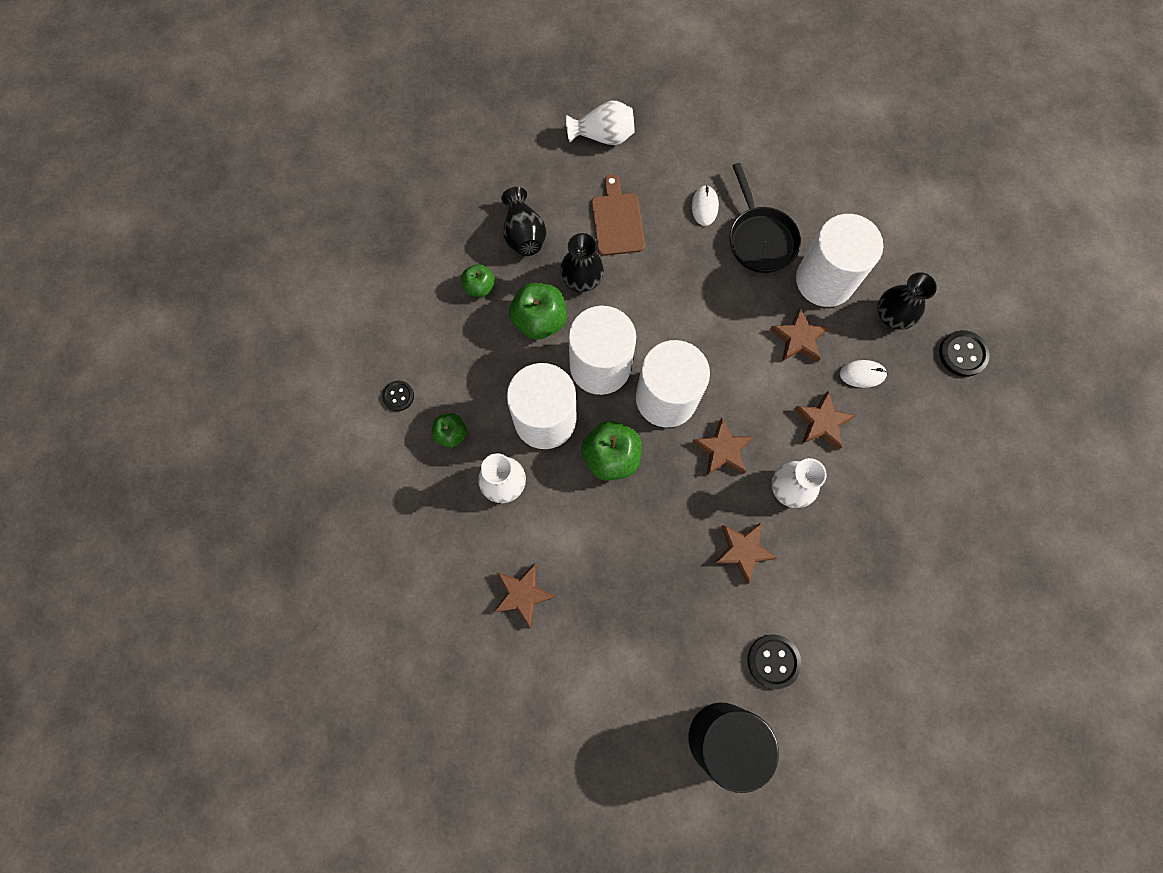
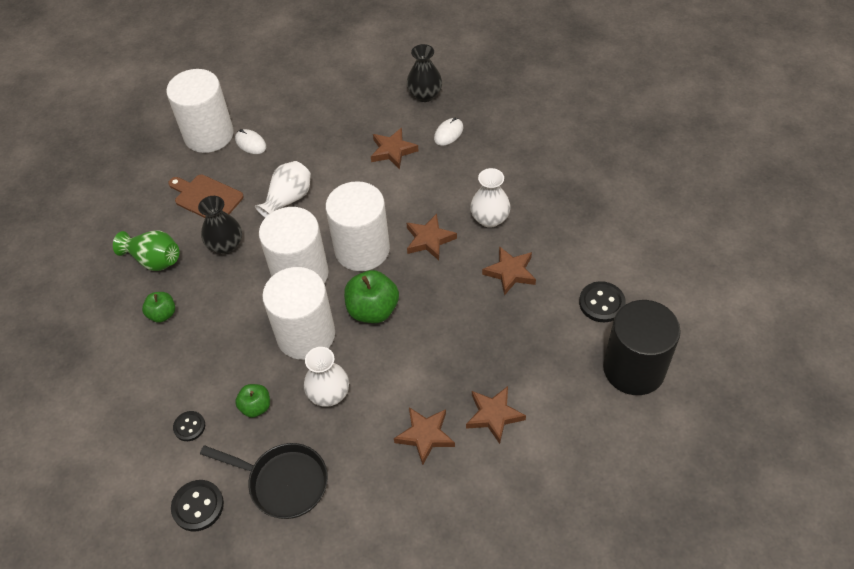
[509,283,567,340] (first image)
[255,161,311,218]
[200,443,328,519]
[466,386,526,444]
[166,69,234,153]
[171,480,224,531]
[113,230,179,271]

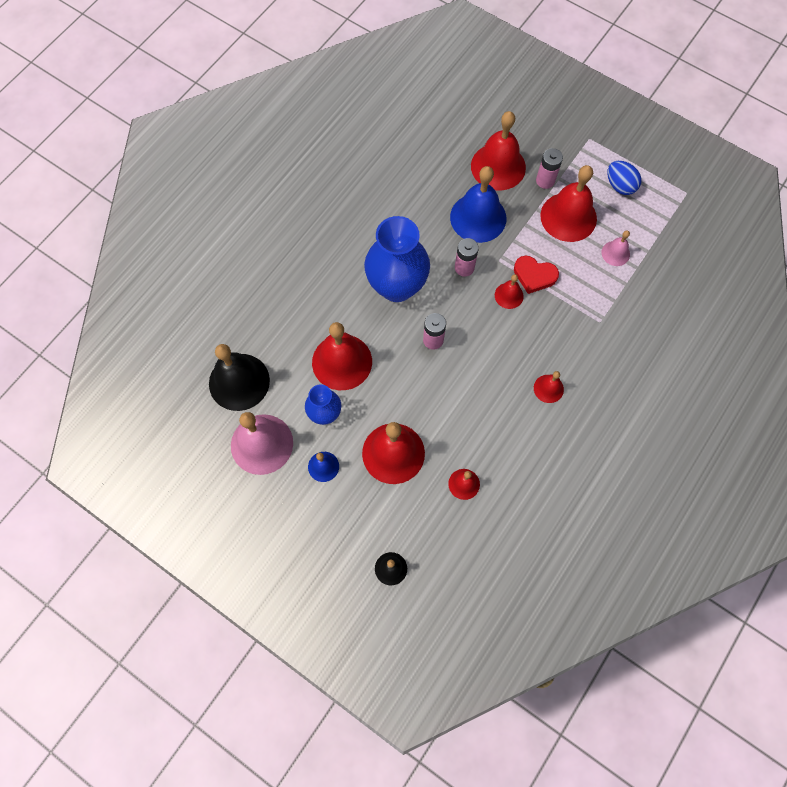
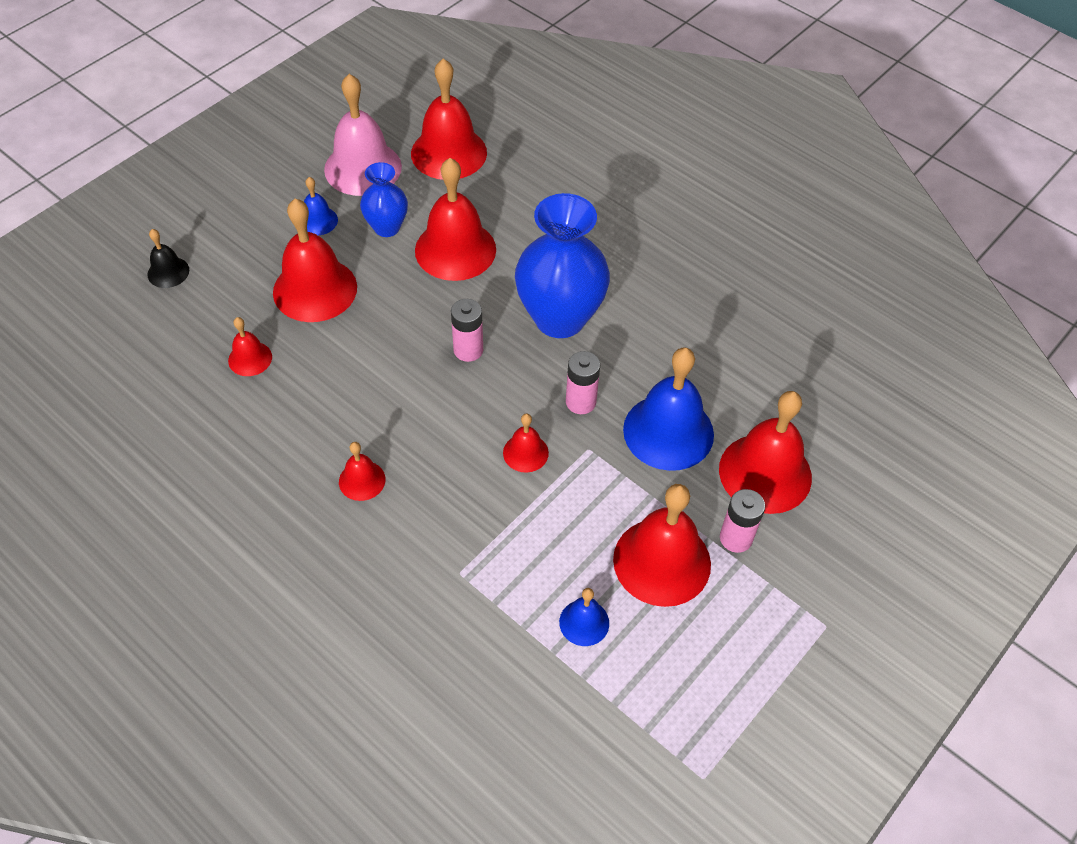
[514,256,559,294] (first image)
[607,161,642,195] (first image)
[411,58,487,180]
[559,588,609,646]

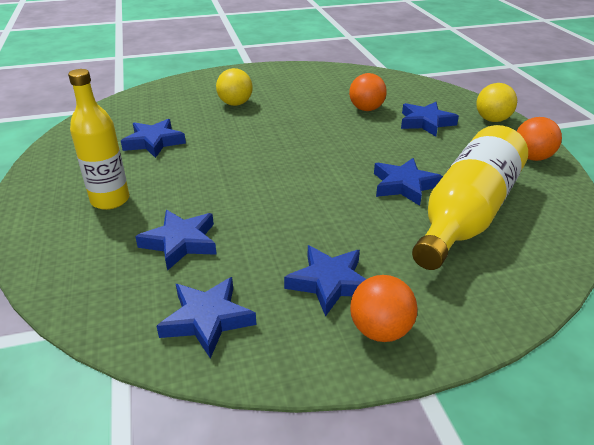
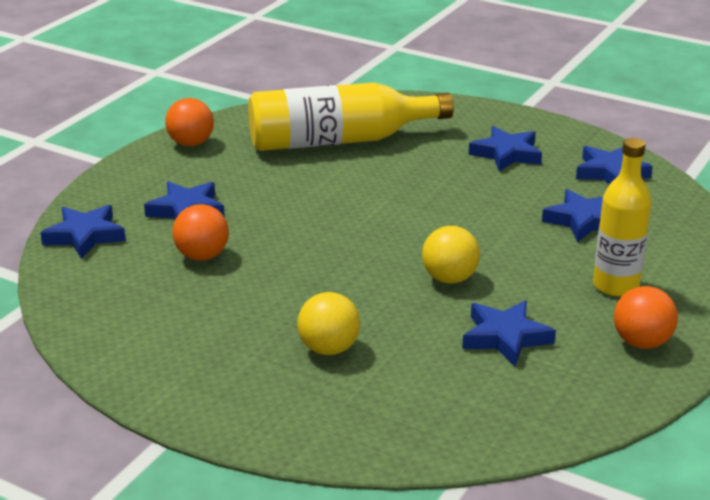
[614,286,678,349]
[40,205,126,259]
[422,226,480,284]

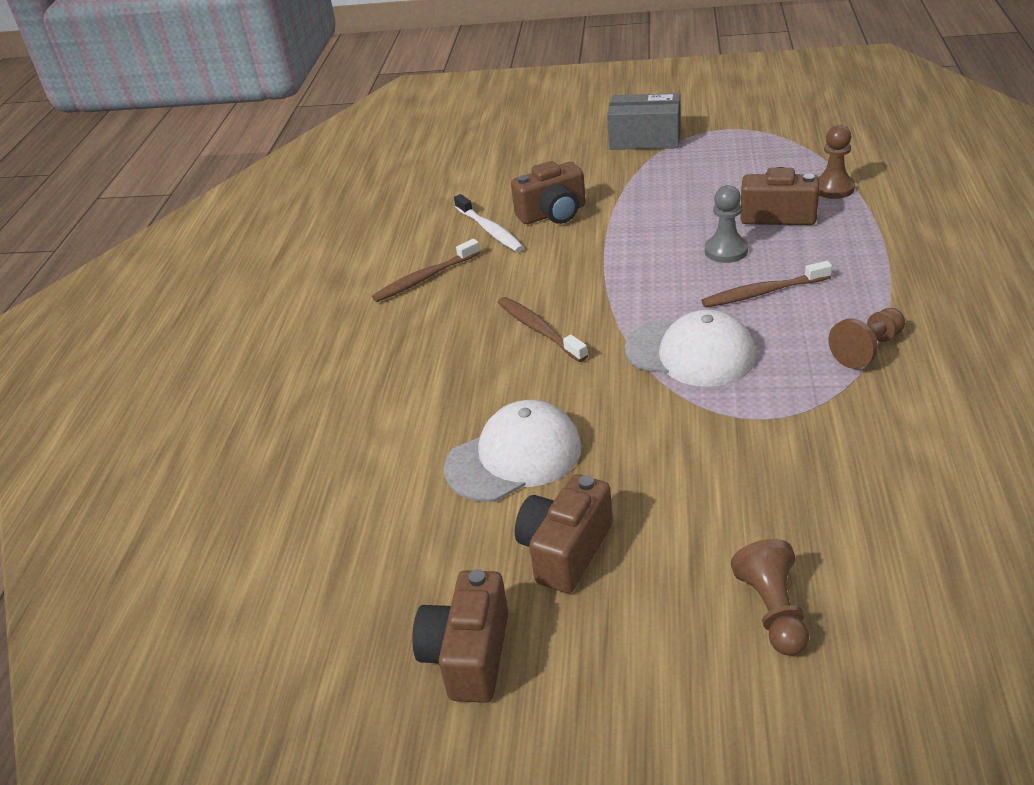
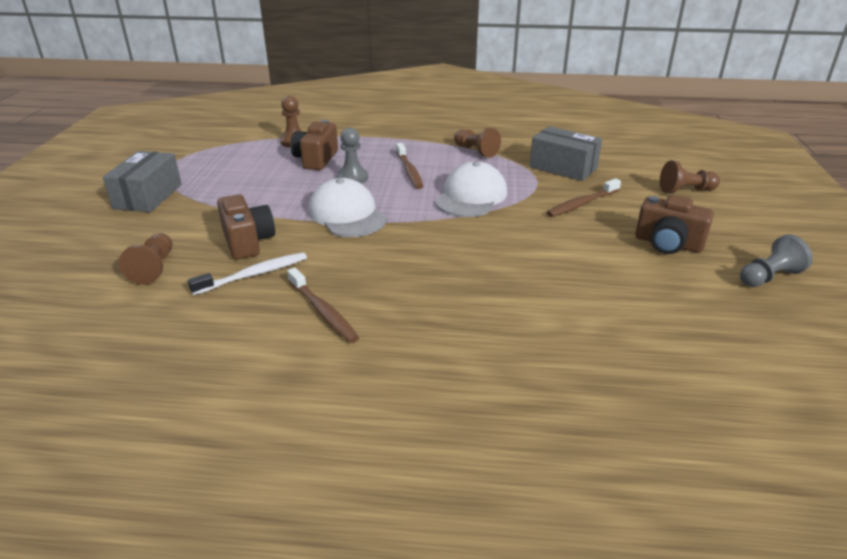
[119,233,172,285]
[529,126,602,181]
[309,178,386,237]
[546,178,621,217]
[740,234,813,287]

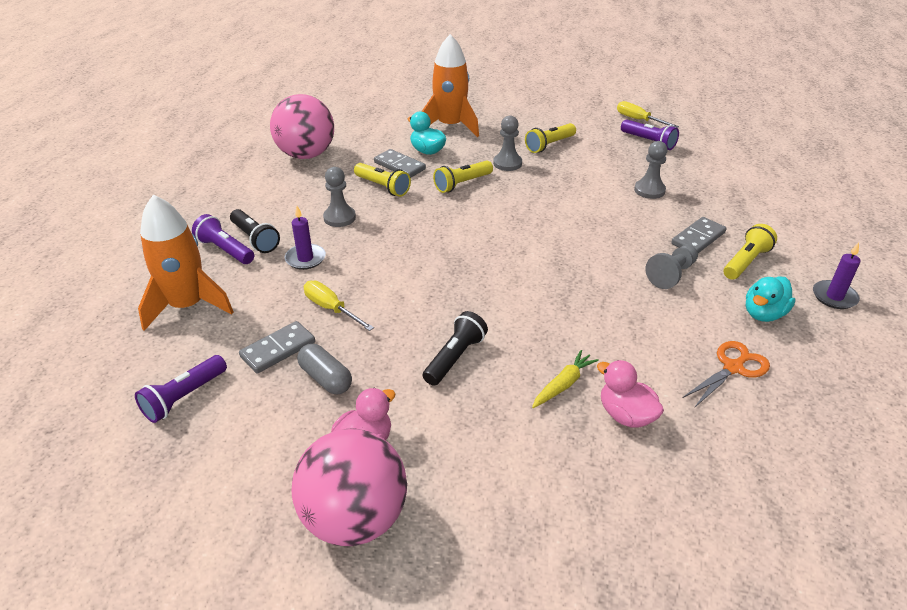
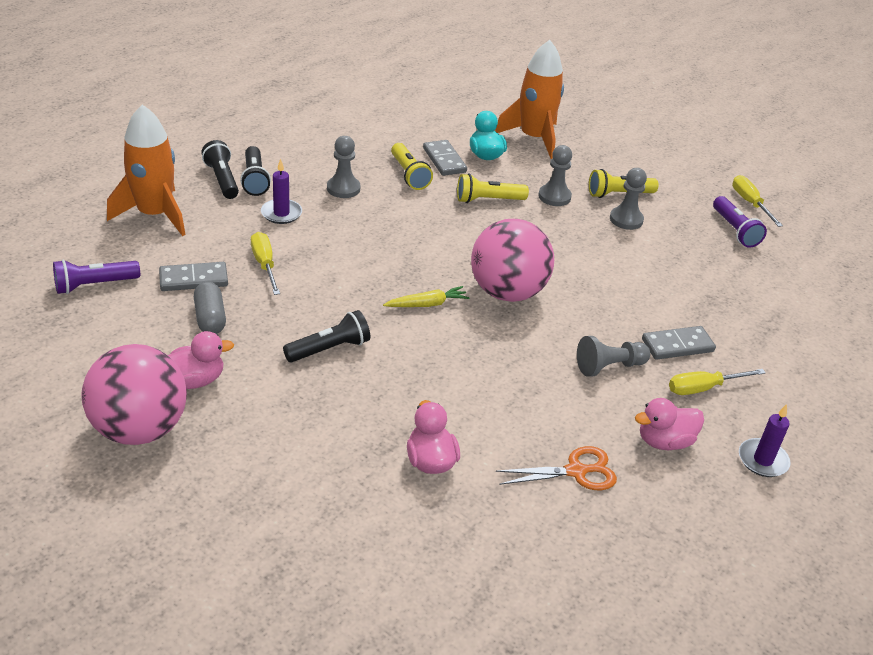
[471,219,554,302]
[383,286,470,307]
[610,168,647,230]
[669,369,766,395]
[201,140,239,199]
[635,398,704,450]

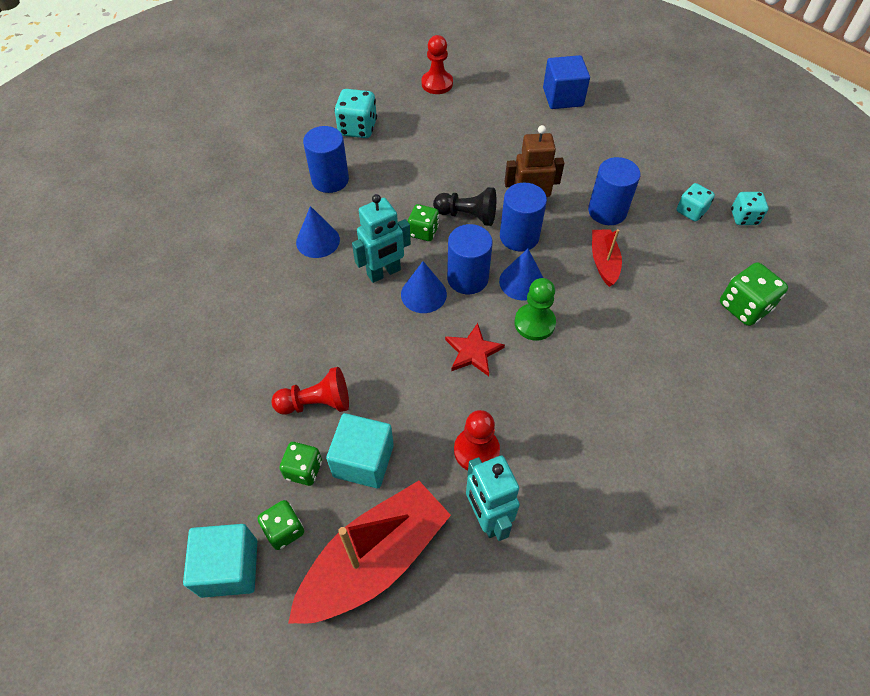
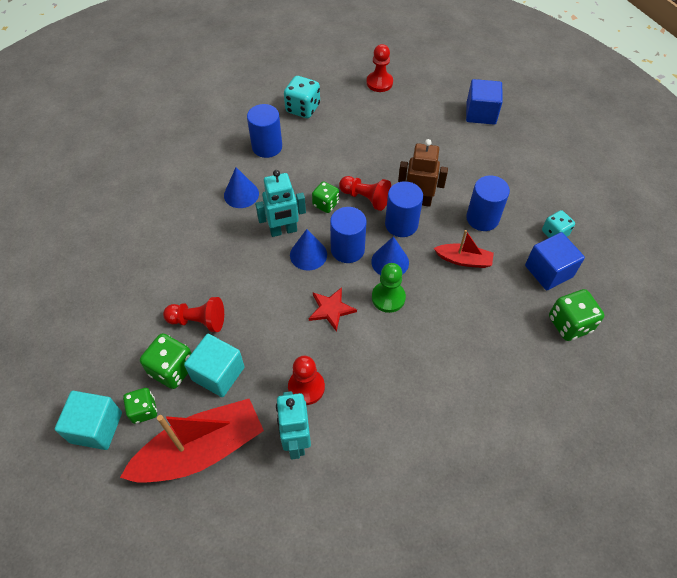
[731,192,768,225] (first image)
[525,232,585,290]
[339,176,391,211]
[434,230,494,268]
[140,333,192,389]

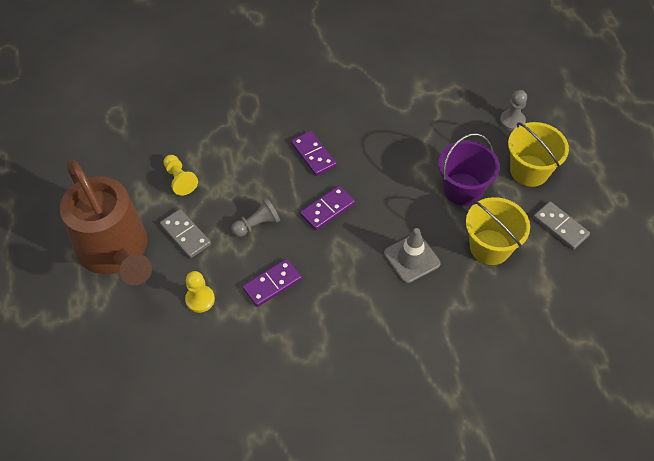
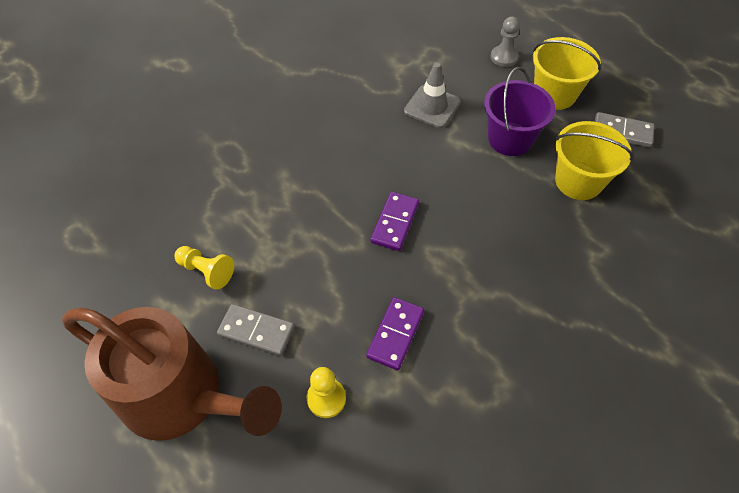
[232,197,280,237] (first image)
[291,131,336,176] (first image)
[404,63,461,128]

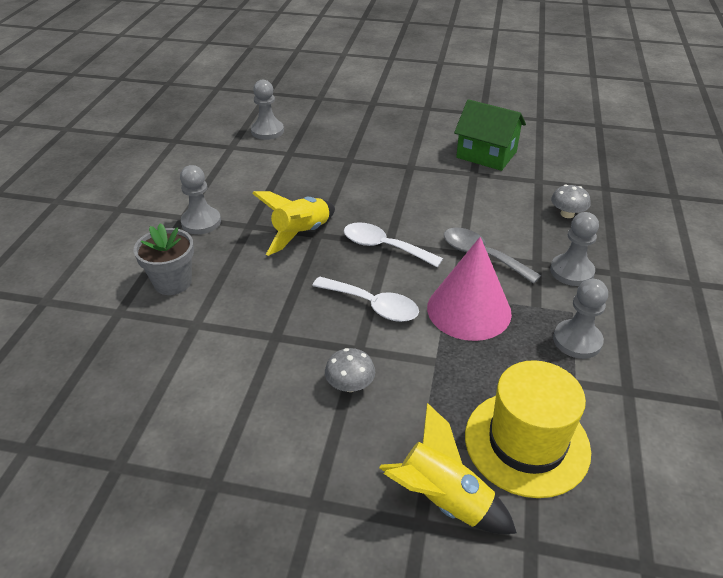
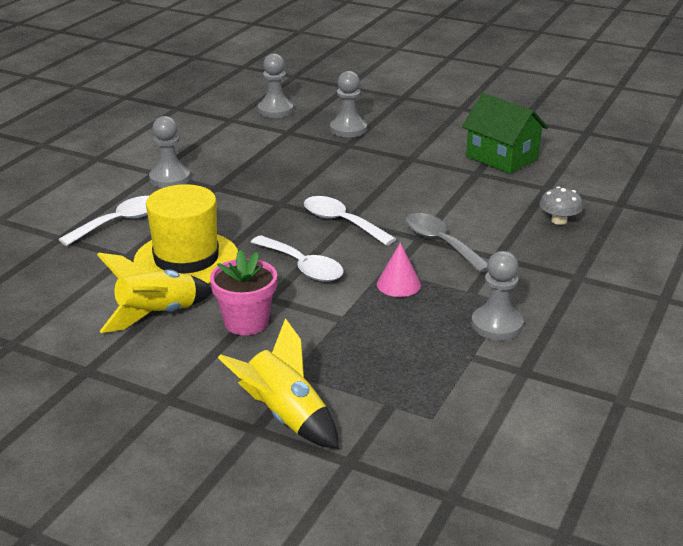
[97,253,212,333]
[133,184,238,284]
[330,71,367,137]
[59,196,149,246]
[210,250,277,335]
[377,242,421,297]

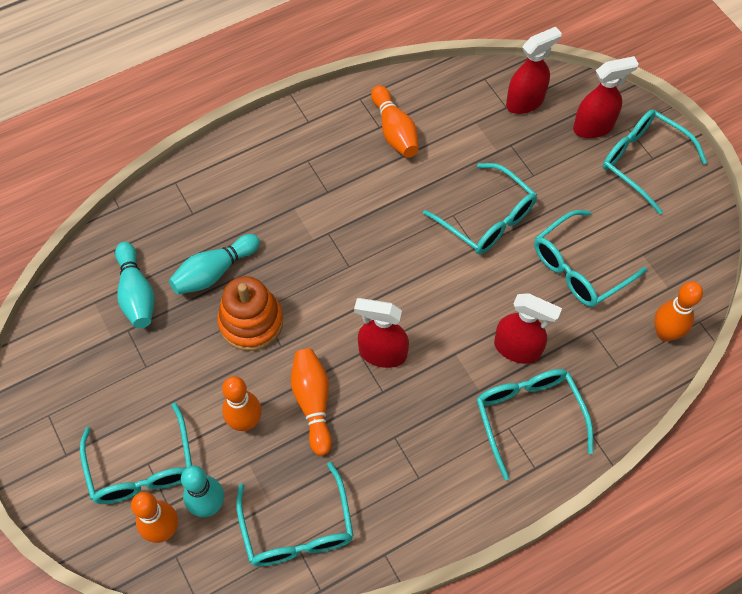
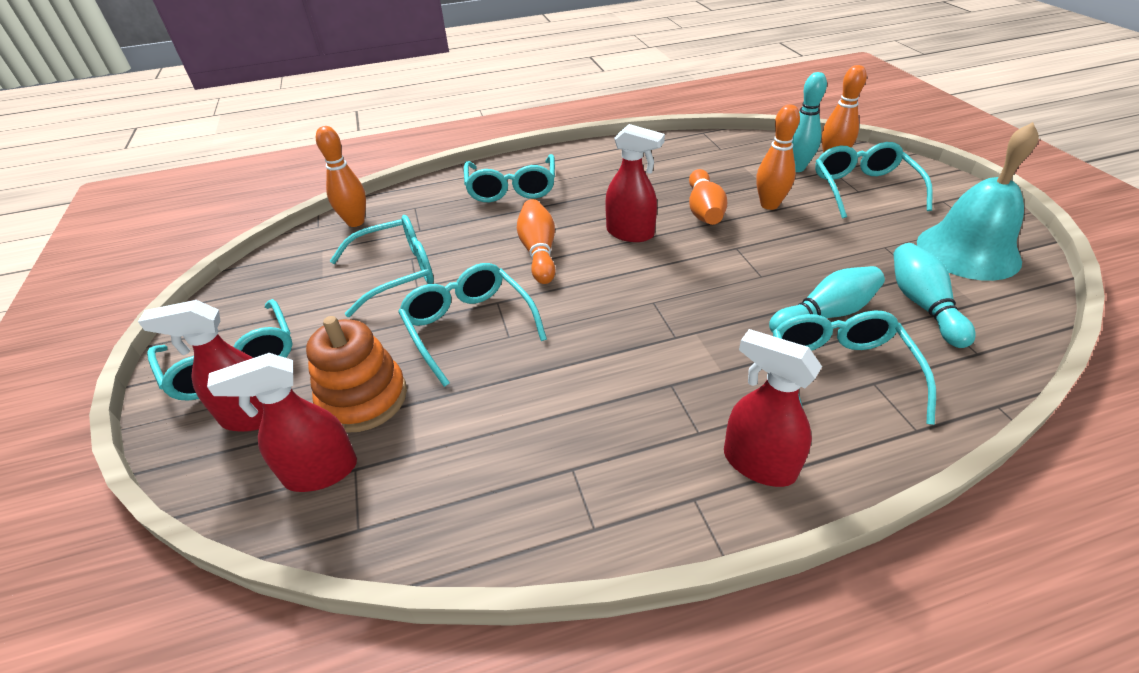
[917,122,1039,281]
[306,316,407,433]
[773,310,936,425]
[517,199,556,284]
[724,329,822,487]

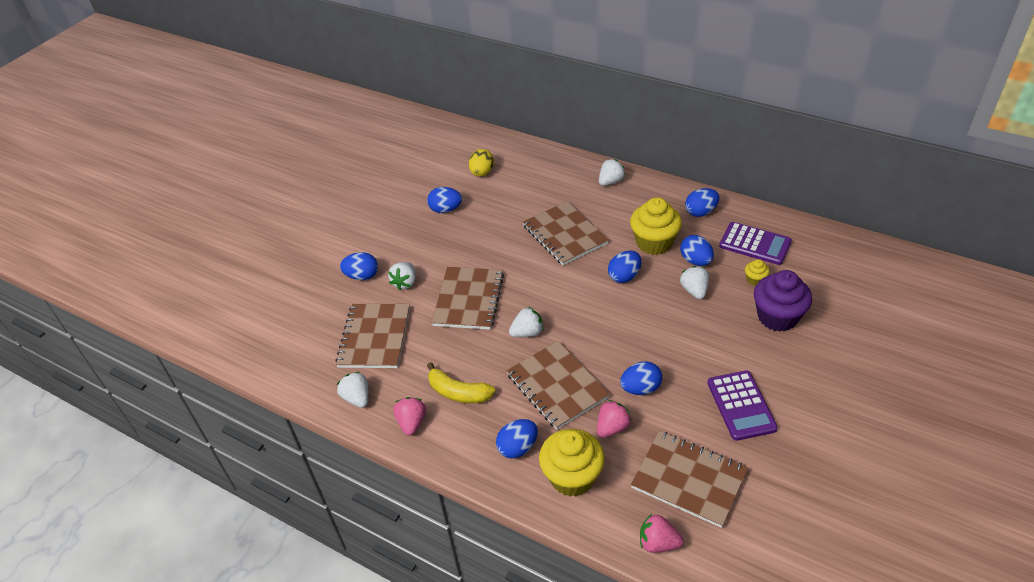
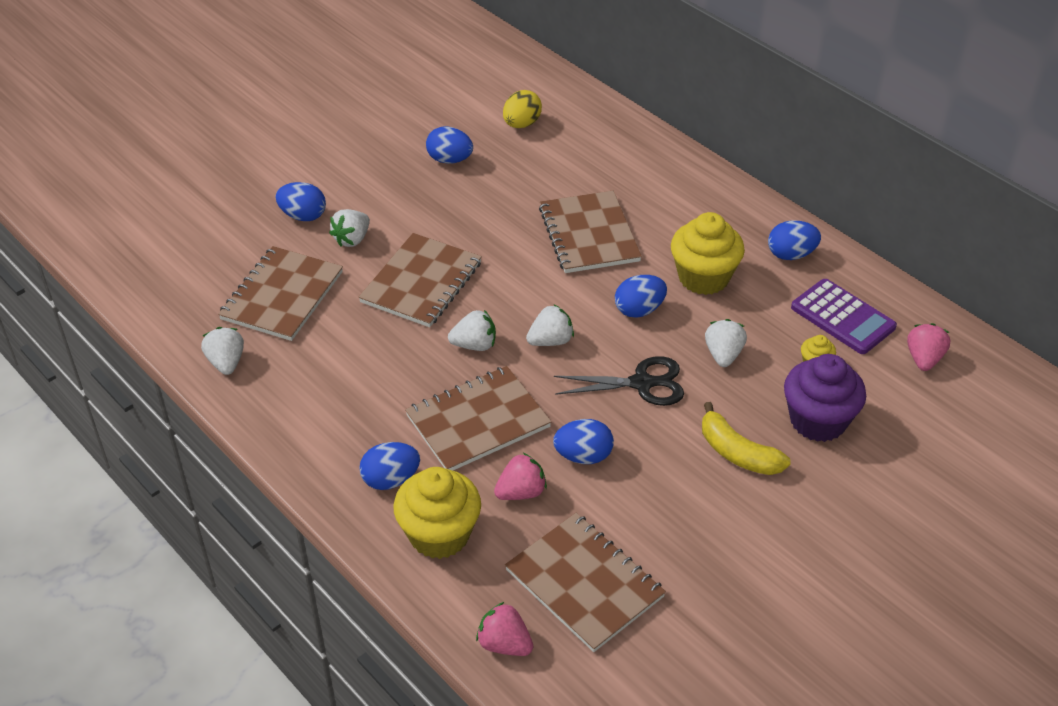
[680,235,714,266] (first image)
[707,371,778,441] (first image)
[554,356,684,406]
[907,323,950,371]
[702,402,791,475]
[526,304,574,346]
[405,366,552,470]

